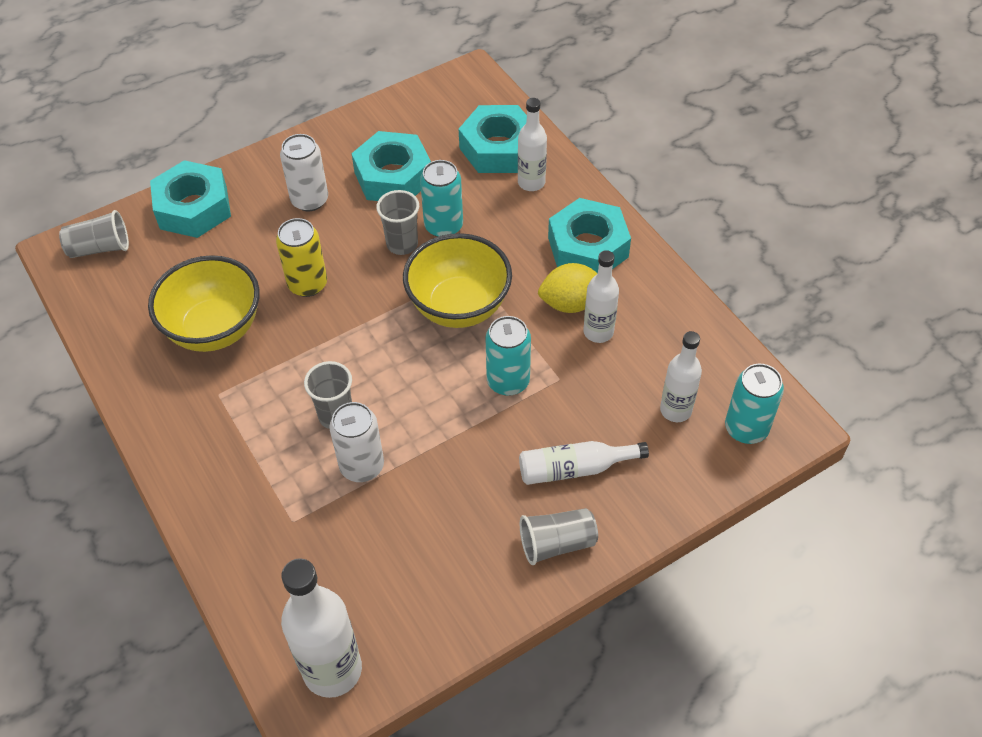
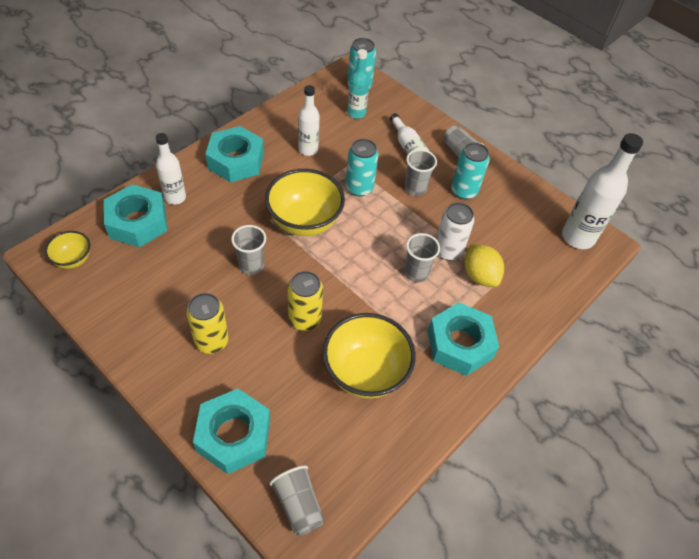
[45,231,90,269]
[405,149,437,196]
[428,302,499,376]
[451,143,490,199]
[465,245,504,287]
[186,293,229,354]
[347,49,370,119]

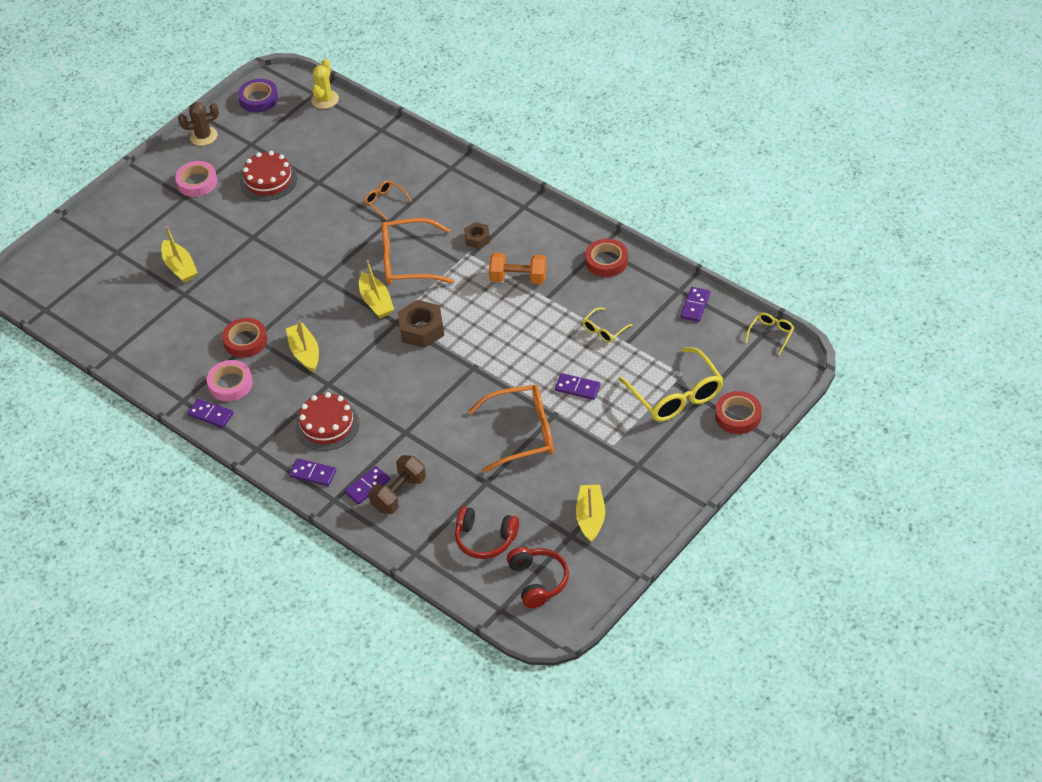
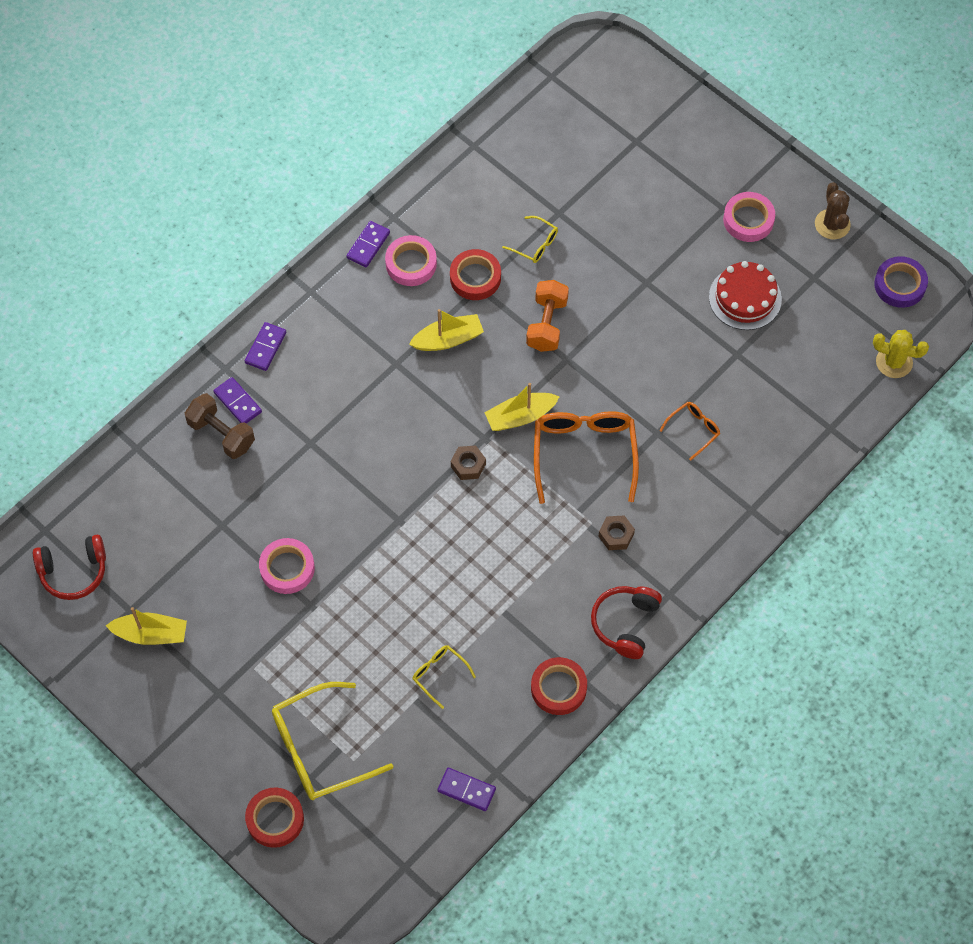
[161,226,198,283] (first image)
[295,392,359,451] (first image)
[555,373,601,400] (first image)
[591,586,662,659]
[526,280,569,352]
[502,216,558,263]
[259,538,315,594]
[451,445,486,480]

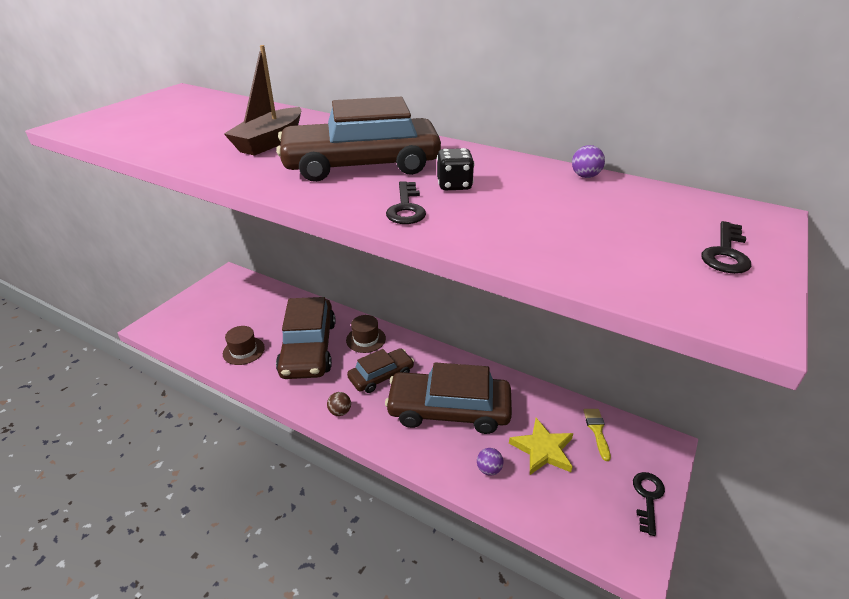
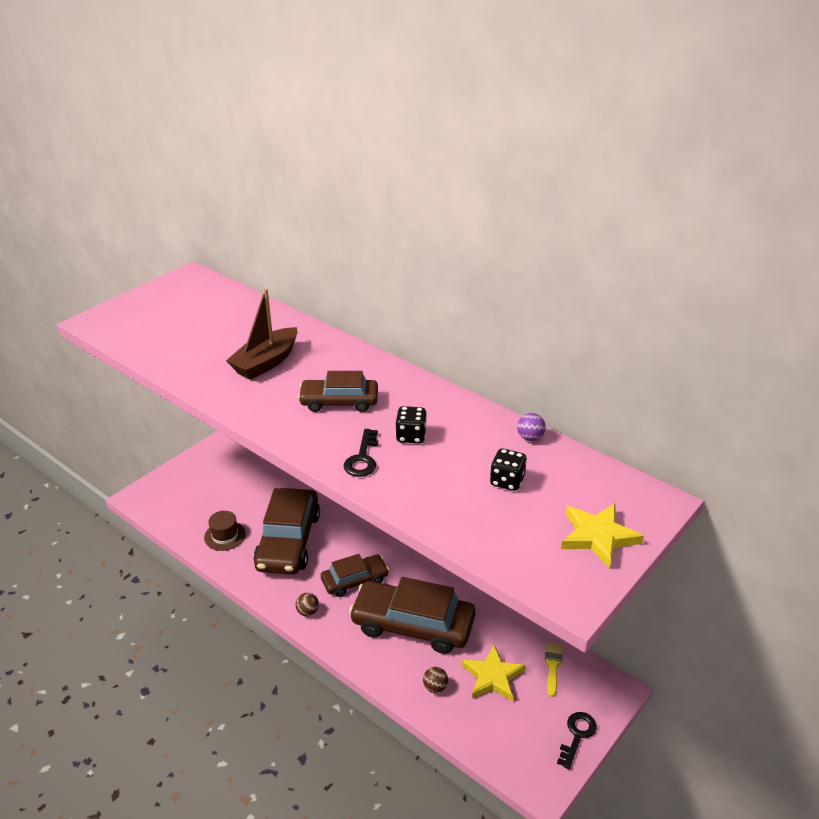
[346,315,386,353] (first image)
[490,448,527,491]
[561,504,644,569]
[423,667,448,693]
[298,371,378,412]

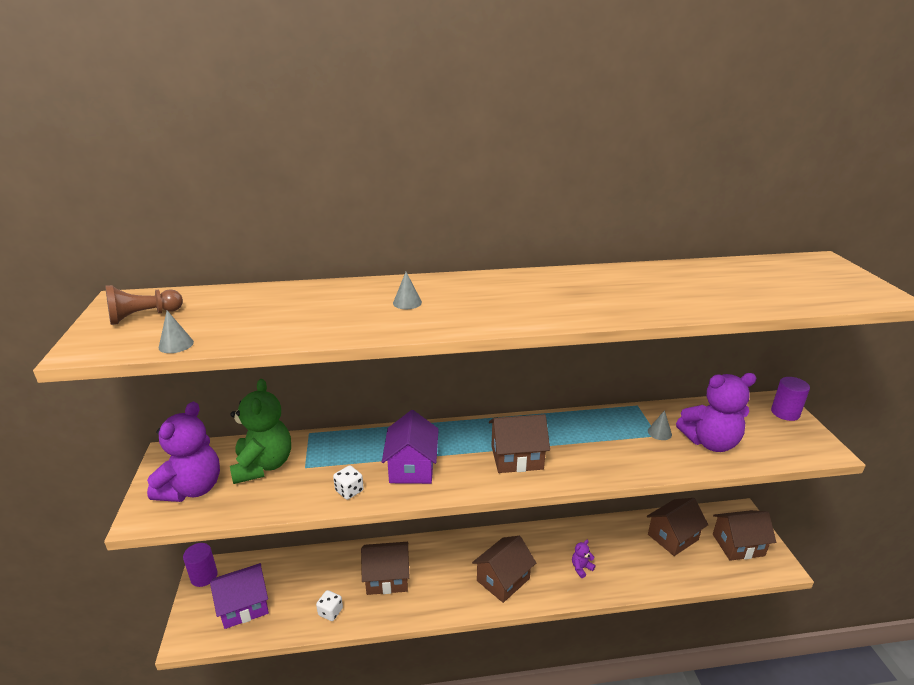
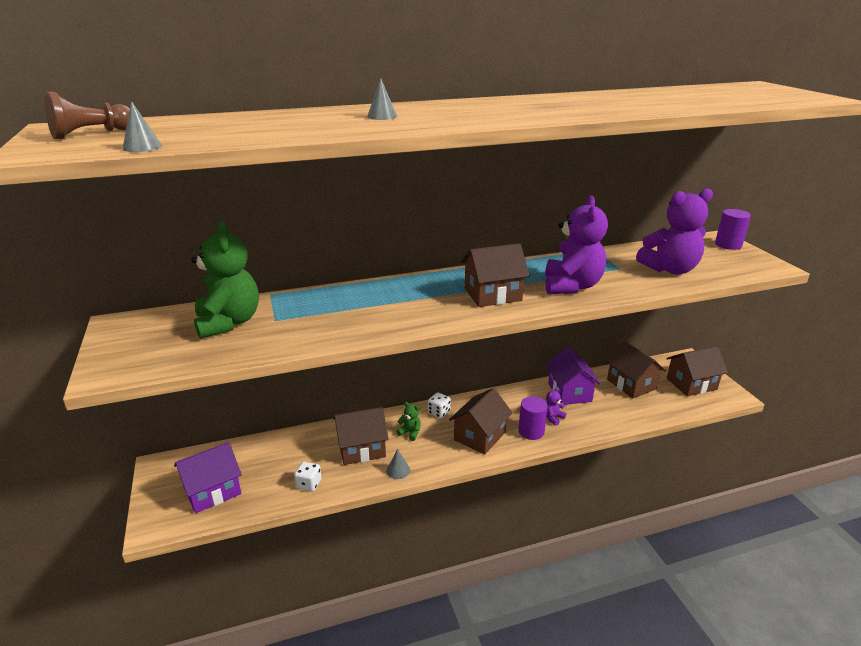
[396,402,421,441]
[545,195,608,294]
[518,396,548,440]
[428,392,451,418]
[546,347,601,405]
[386,449,410,479]
[606,341,666,398]

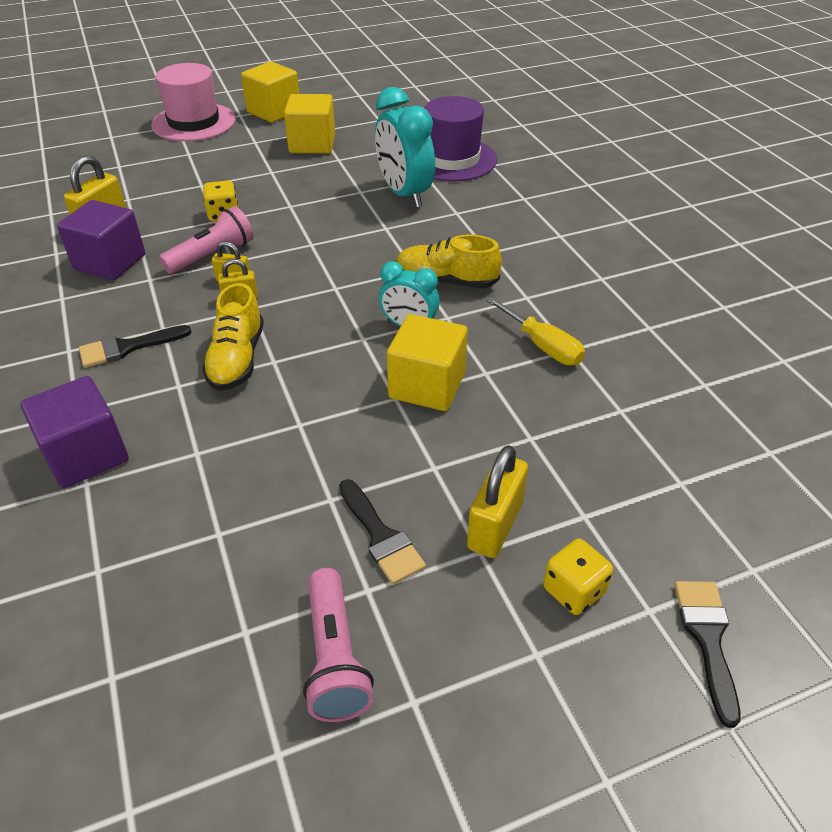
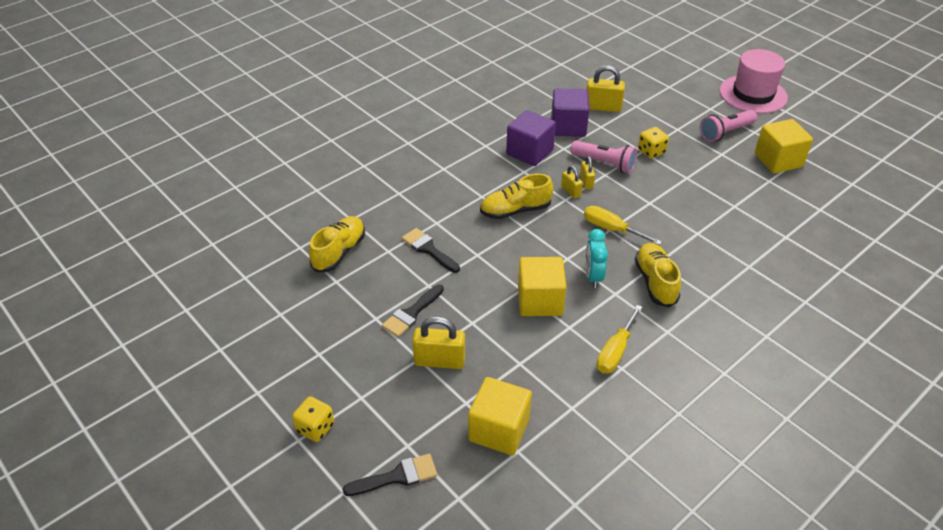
[375,87,435,207] (first image)
[425,96,497,182] (first image)
[309,216,365,272]
[584,206,662,245]
[506,110,556,166]
[402,228,460,273]
[468,377,532,455]
[700,110,757,142]
[292,396,334,442]

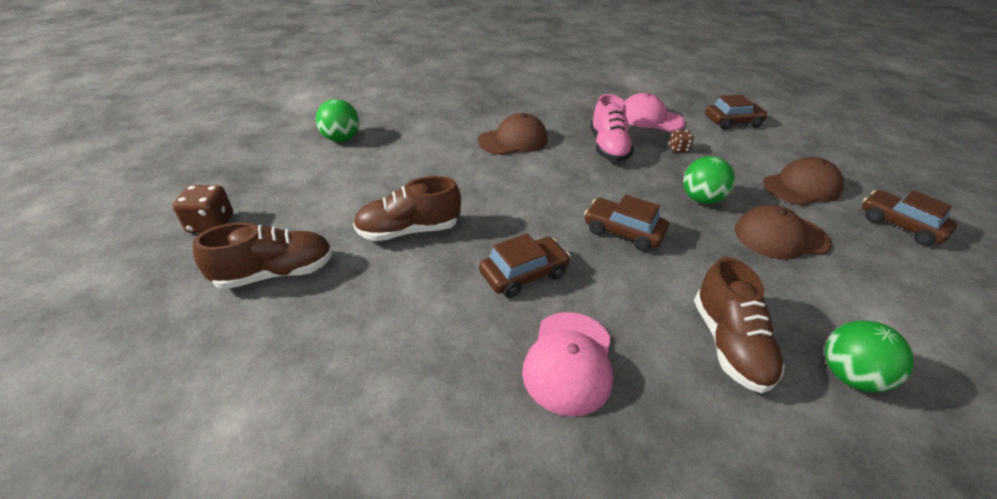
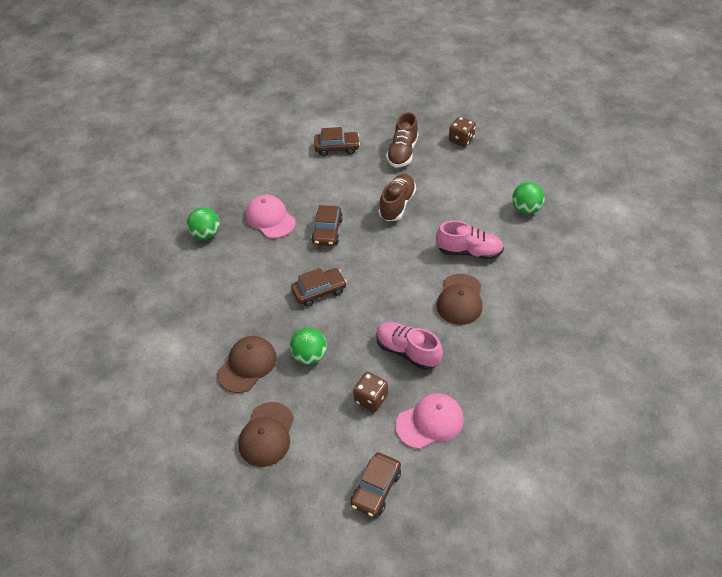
[694,257,785,393] (first image)
[436,221,504,260]
[187,208,220,240]
[314,127,360,156]
[353,372,388,412]

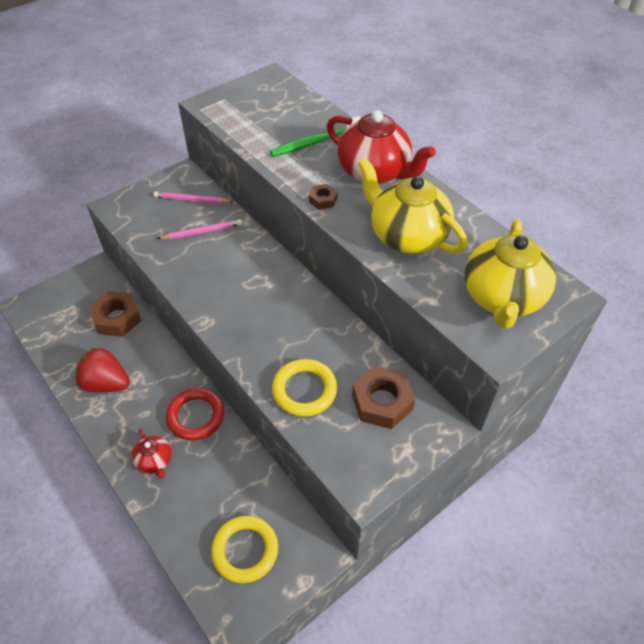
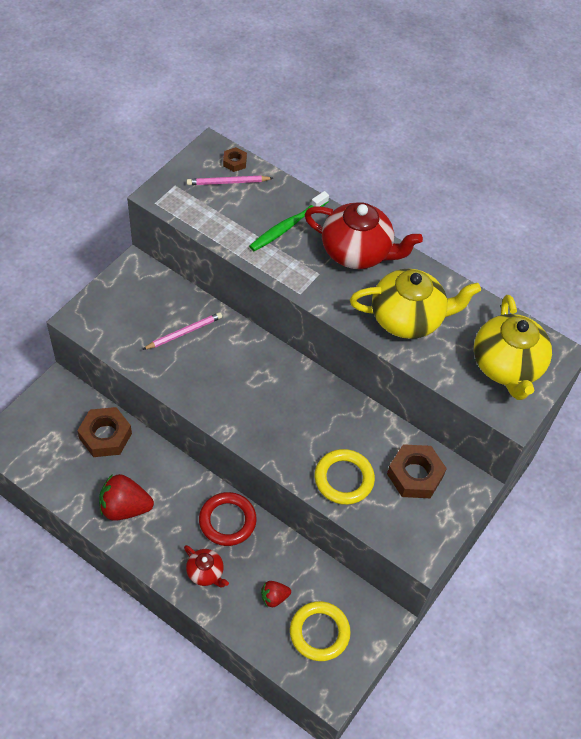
[261,581,291,607]
[186,176,273,185]
[223,147,247,172]
[350,269,481,339]

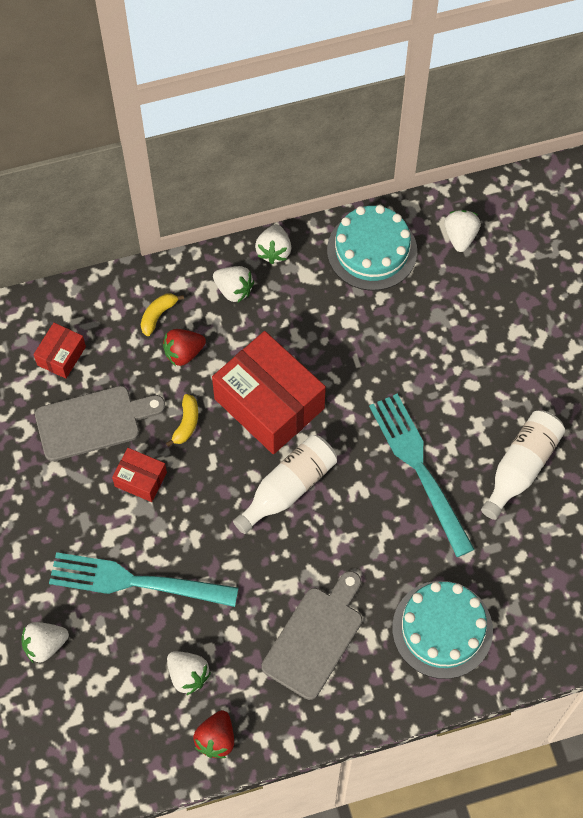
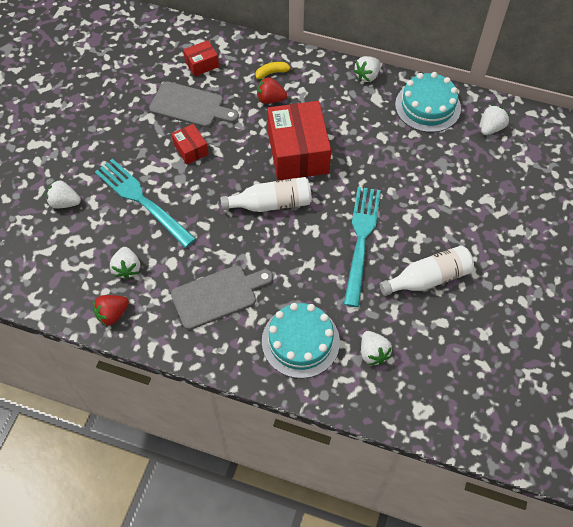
[166,394,198,447] (first image)
[361,331,392,365]

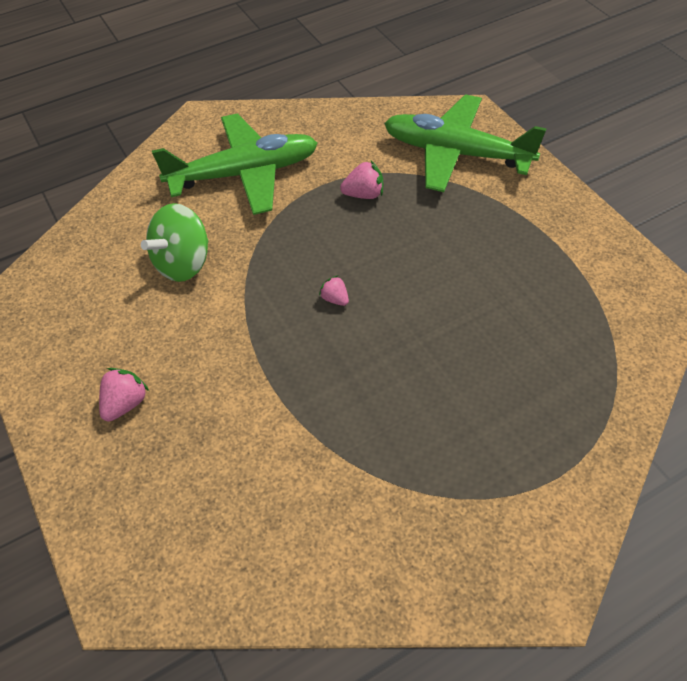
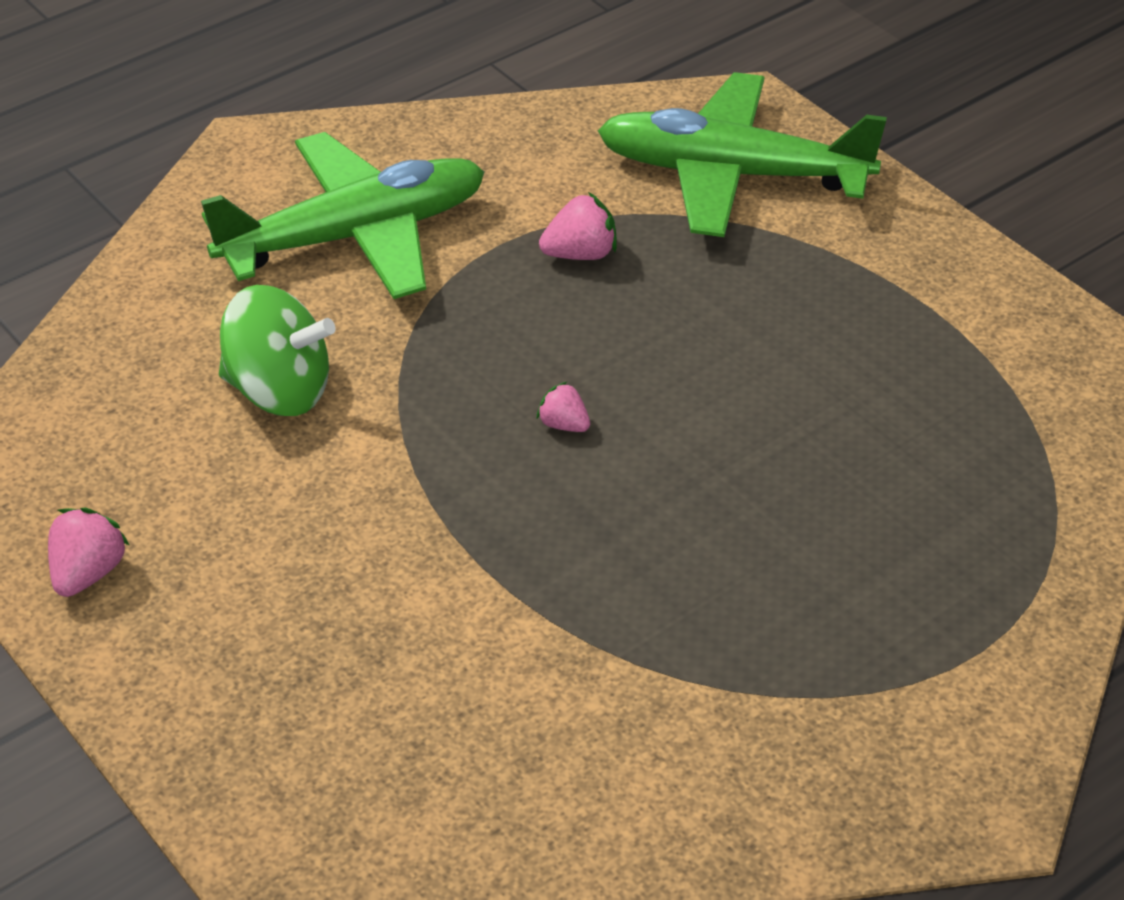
[48,508,130,597]
[219,285,336,416]

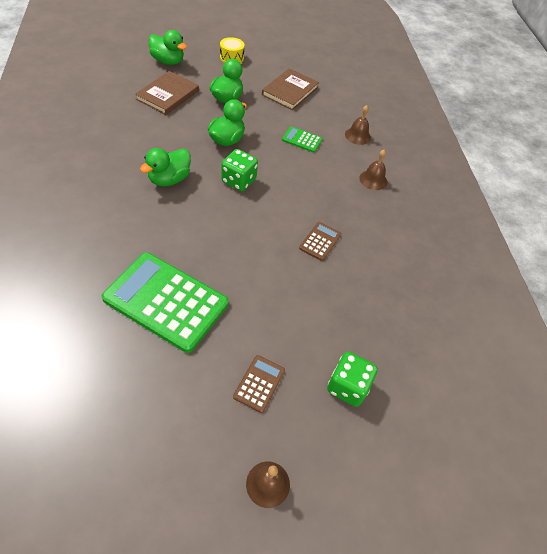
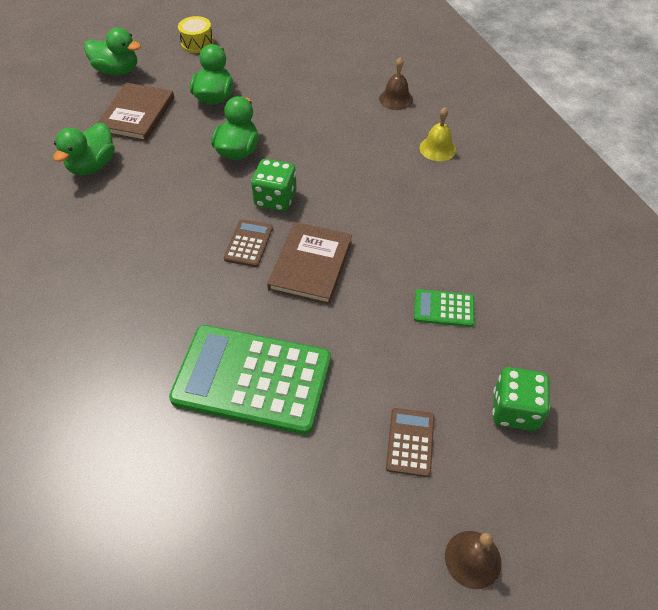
[53,123,115,175]
[267,222,352,305]
[414,289,474,327]
[224,219,273,267]
[420,107,456,161]

